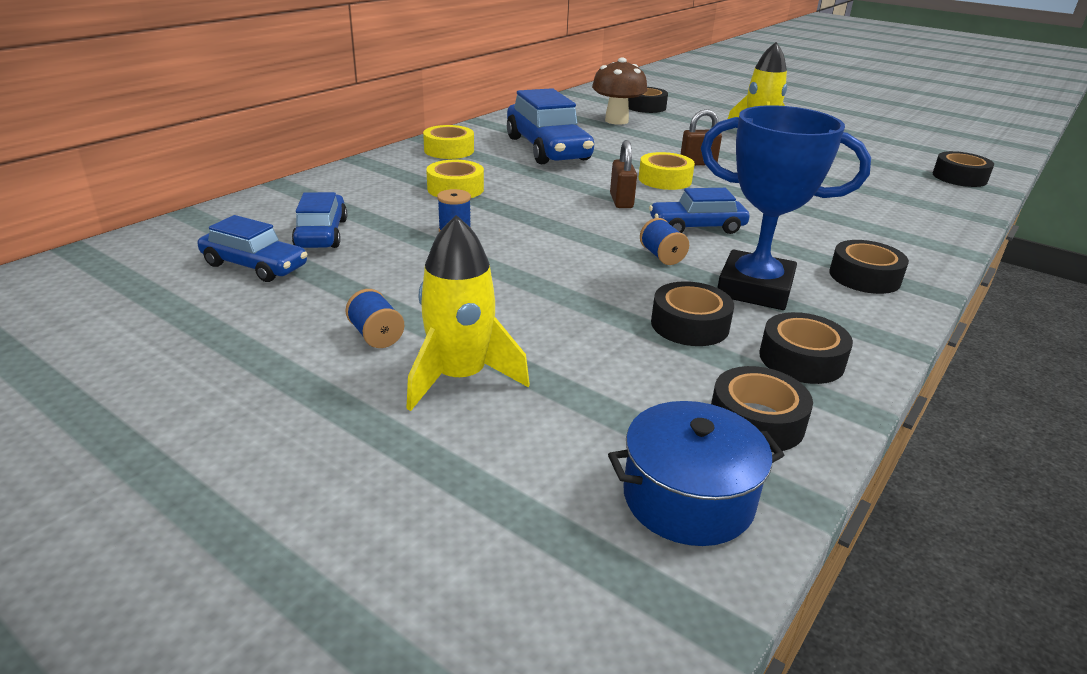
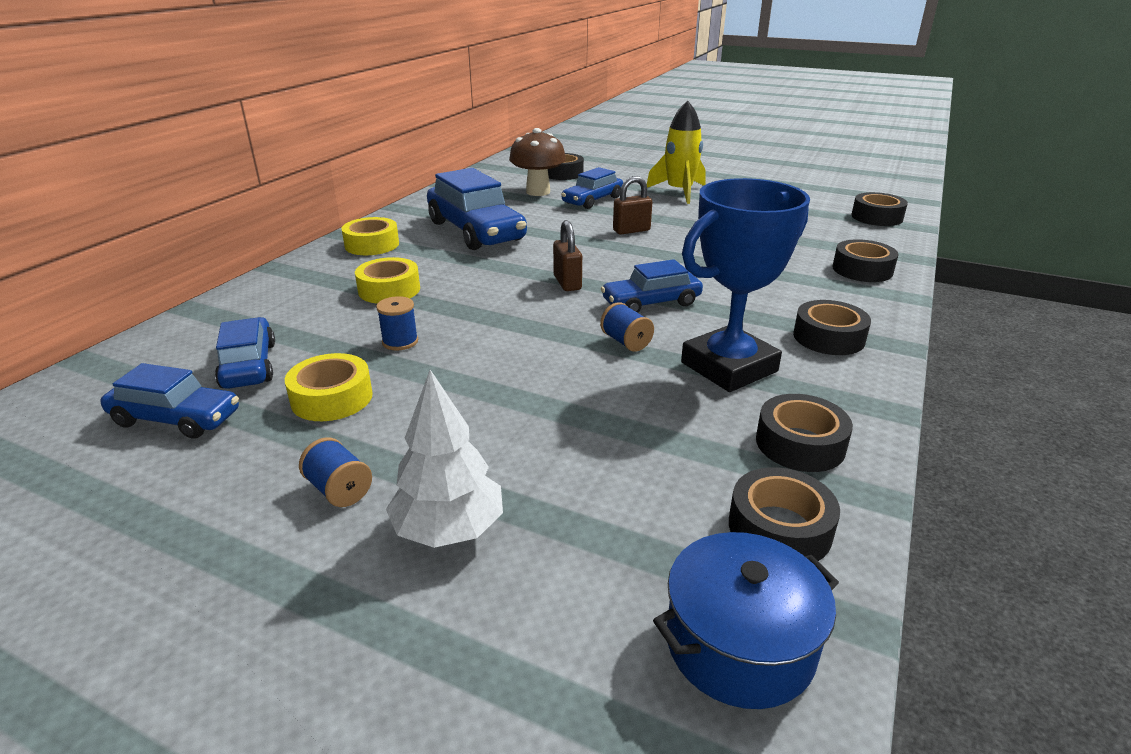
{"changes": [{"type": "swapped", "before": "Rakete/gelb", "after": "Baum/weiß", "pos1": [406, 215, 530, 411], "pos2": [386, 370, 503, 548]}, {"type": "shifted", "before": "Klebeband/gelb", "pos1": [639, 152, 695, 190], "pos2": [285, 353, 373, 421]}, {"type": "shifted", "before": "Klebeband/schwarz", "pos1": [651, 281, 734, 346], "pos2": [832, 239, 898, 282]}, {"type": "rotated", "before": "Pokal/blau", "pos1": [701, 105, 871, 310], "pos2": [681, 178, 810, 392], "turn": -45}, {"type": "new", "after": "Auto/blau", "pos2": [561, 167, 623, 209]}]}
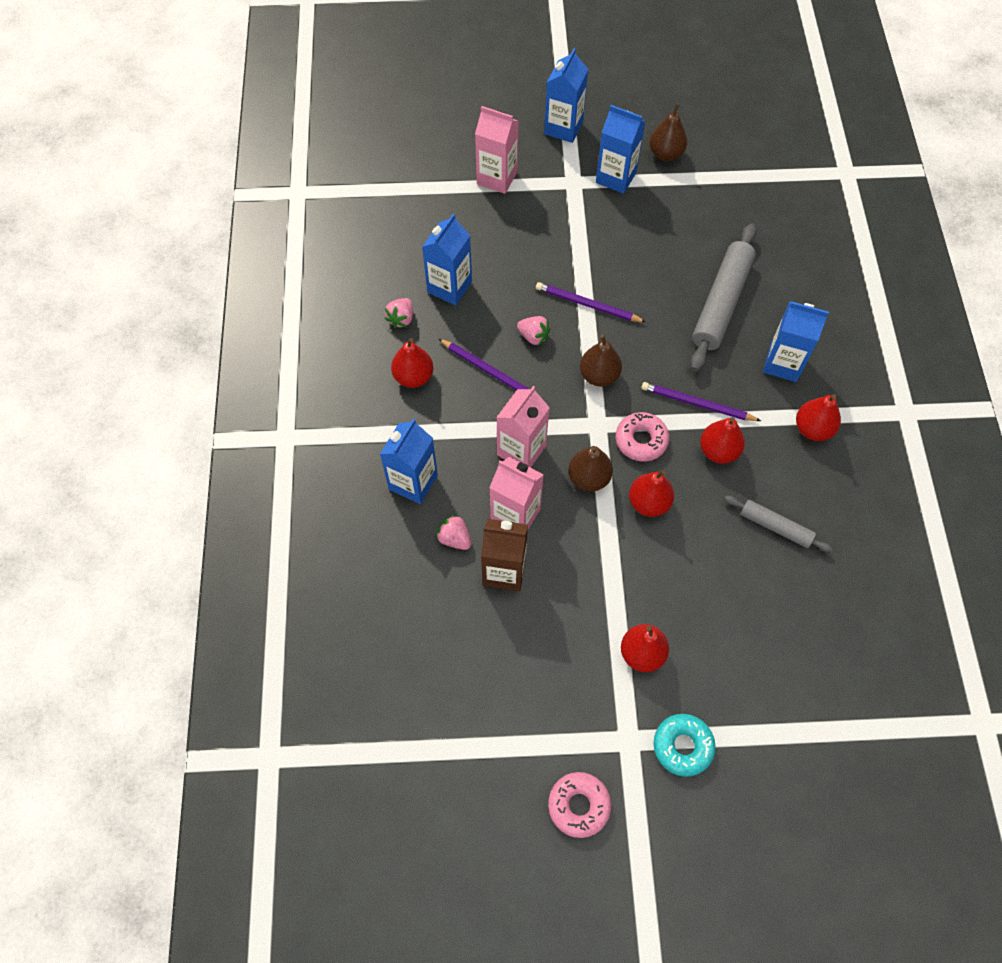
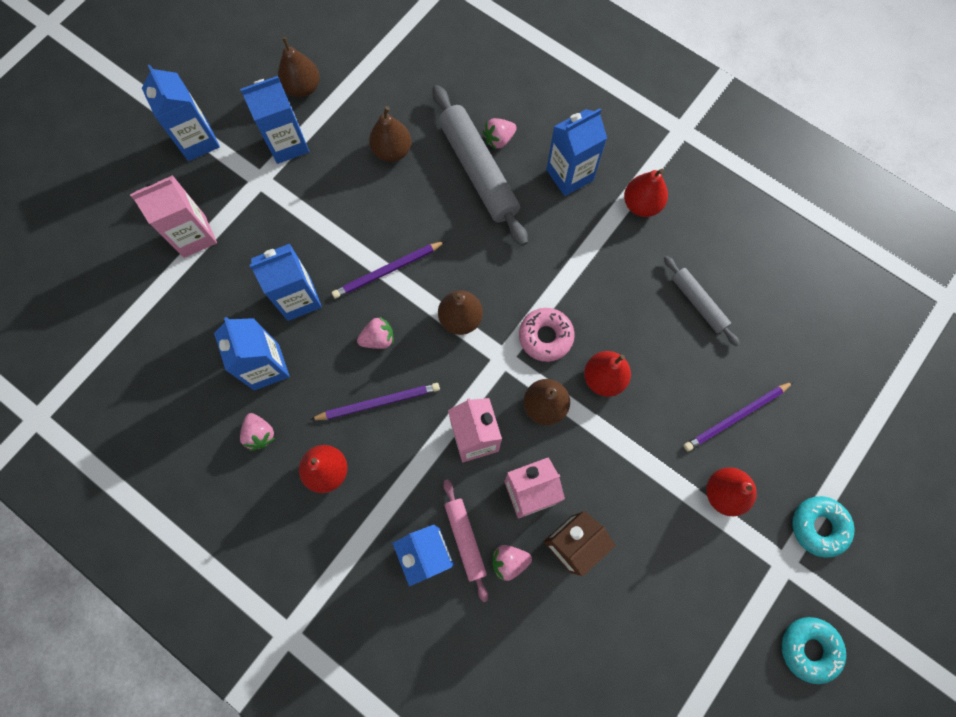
{"changes": [{"type": "repainted", "before": "Donut/rosa", "after": "Donut/türkis", "pos1": [548, 772, 611, 838], "pos2": [782, 617, 846, 684]}, {"type": "shifted", "before": "Bleistift/lila", "pos1": [641, 382, 761, 421], "pos2": [684, 382, 793, 451]}, {"type": "gone", "before": "Birne/rot", "pos1": [700, 417, 745, 464]}, {"type": "rotated", "before": "Nudelholz/grau", "pos1": [724, 496, 833, 553], "pos2": [664, 256, 740, 346], "turn": 75}, {"type": "new", "after": "Getränkekarton/blau", "pos2": [250, 244, 322, 321]}, {"type": "new", "after": "Birne/braun", "pos2": [369, 106, 411, 162]}, {"type": "new", "after": "Nudelholz/rosa", "pos2": [443, 479, 488, 602]}, {"type": "new", "after": "Erdbeere/rosa", "pos2": [483, 118, 517, 149]}]}
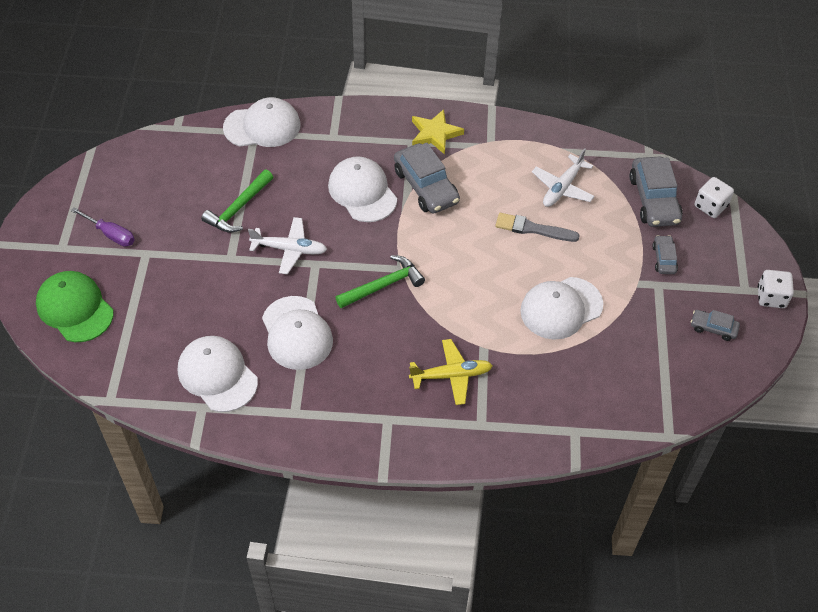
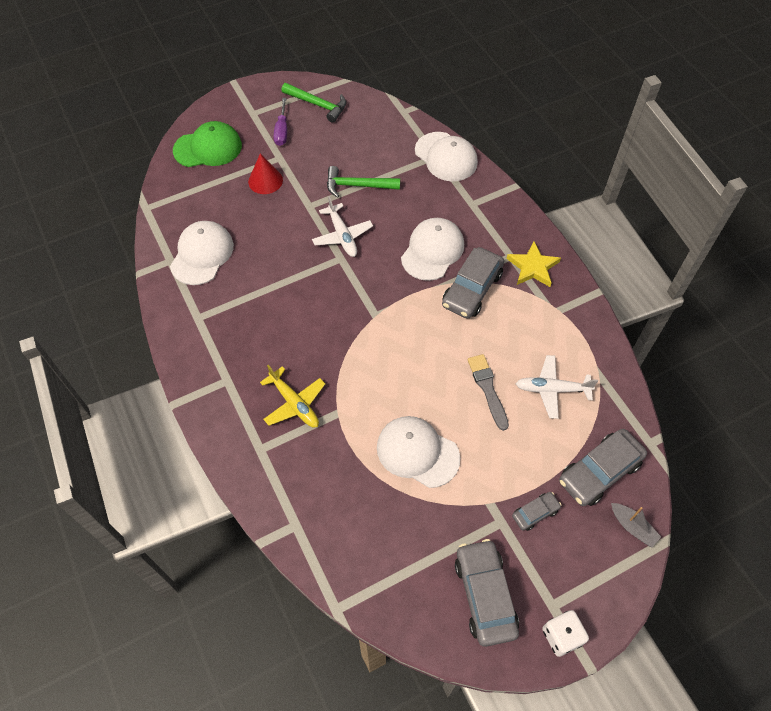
{"changes": [{"type": "rotated", "before": "Kappe/grün", "pos1": [36, 271, 114, 342], "pos2": [173, 121, 242, 167], "turn": 60}, {"type": "gone", "before": "Kappe/weiß", "pos1": [262, 296, 333, 370]}, {"type": "shifted", "before": "Hammer/grün", "pos1": [335, 255, 425, 308], "pos2": [282, 83, 346, 123]}, {"type": "scaled", "before": "Auto/grau", "pos1": [691, 310, 740, 341], "pos2": [455, 539, 519, 647], "scale": 1.93}, {"type": "swapped", "before": "Spielwürfel/weiß", "after": "Boot/grau", "pos1": [695, 177, 734, 218], "pos2": [611, 503, 661, 547]}, {"type": "new", "after": "Kegel/rot", "pos2": [248, 154, 283, 194]}]}
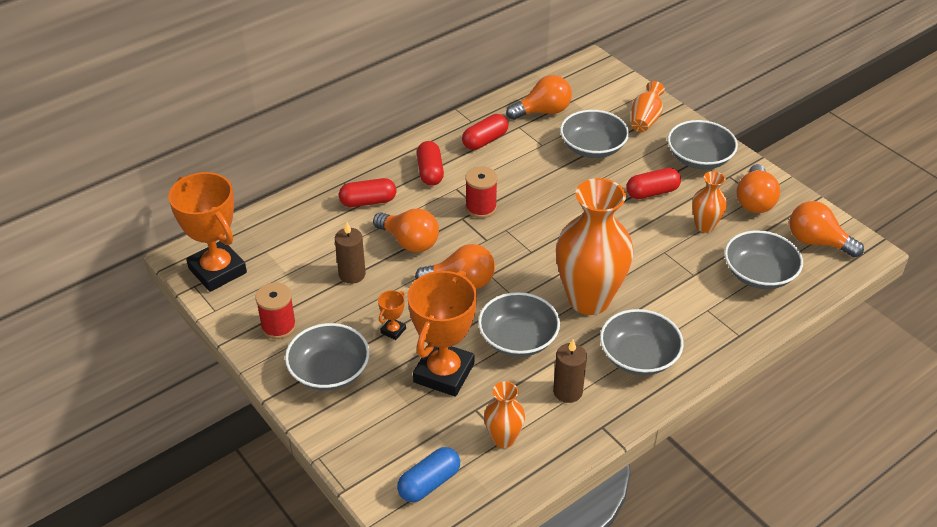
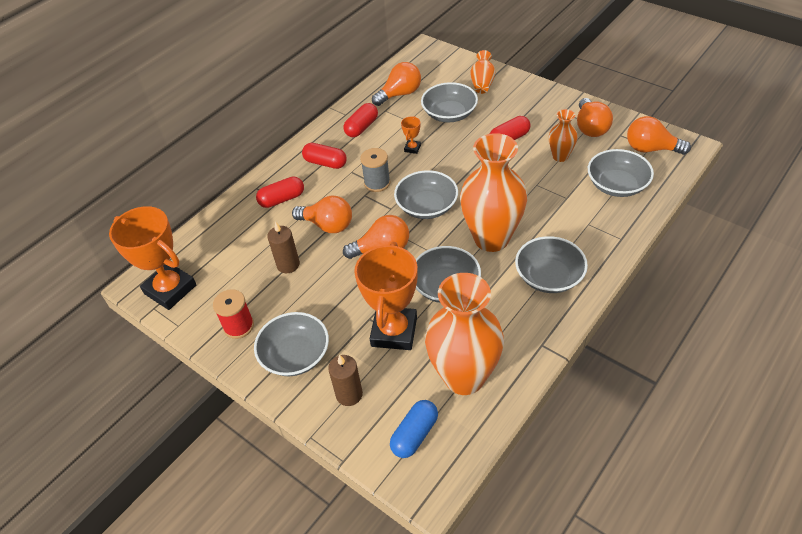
{"changes": [{"type": "shifted", "before": "Pokal/orange", "pos1": [378, 290, 406, 340], "pos2": [401, 116, 421, 154]}, {"type": "rotated", "before": "Kapsel/rot", "pos1": [417, 141, 444, 186], "pos2": [302, 143, 347, 169], "turn": -45}, {"type": "repainted", "before": "Garnrolle/rot", "after": "Garnrolle/grau", "pos1": [465, 166, 498, 218], "pos2": [360, 148, 390, 192]}, {"type": "scaled", "before": "Vase/orange", "pos1": [484, 381, 525, 448], "pos2": [425, 273, 504, 395], "scale": 2.07}, {"type": "shifted", "before": "Kerze/braun", "pos1": [553, 339, 587, 403], "pos2": [328, 354, 363, 406]}, {"type": "shifted", "before": "Schüssel/grau", "pos1": [668, 120, 738, 169], "pos2": [394, 170, 458, 219]}]}
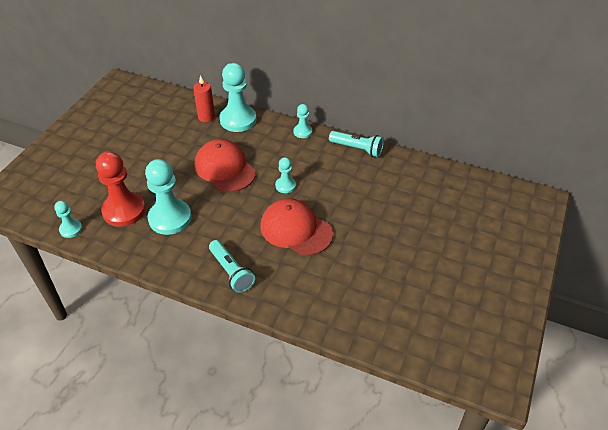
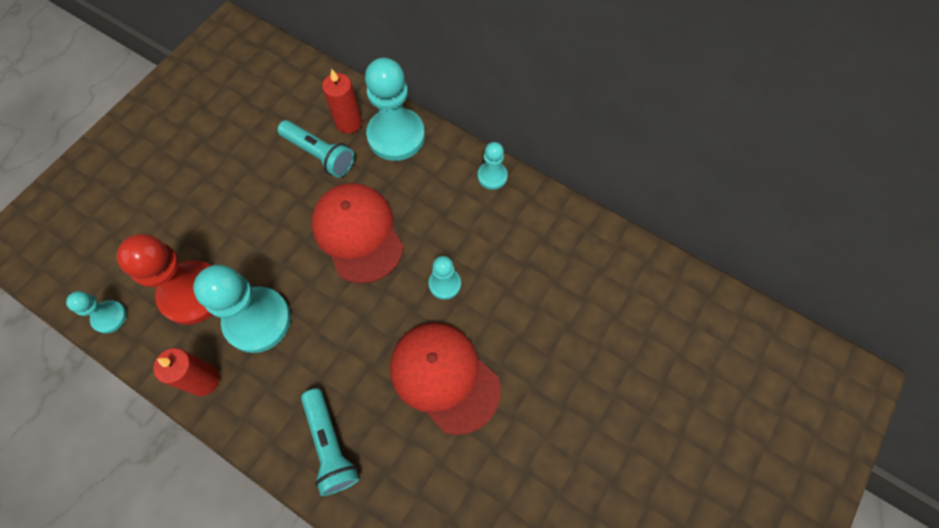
{"changes": [{"type": "shifted", "before": "Taschenlampe/türkis", "pos1": [329, 131, 384, 157], "pos2": [278, 120, 354, 178]}, {"type": "new", "after": "Kerze/rot", "pos2": [153, 348, 220, 396]}]}
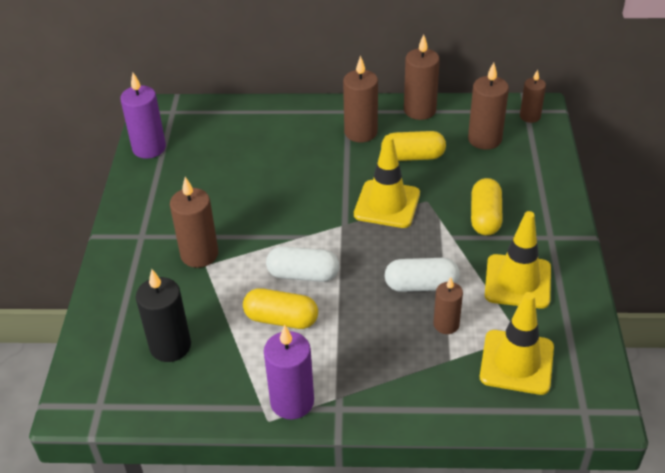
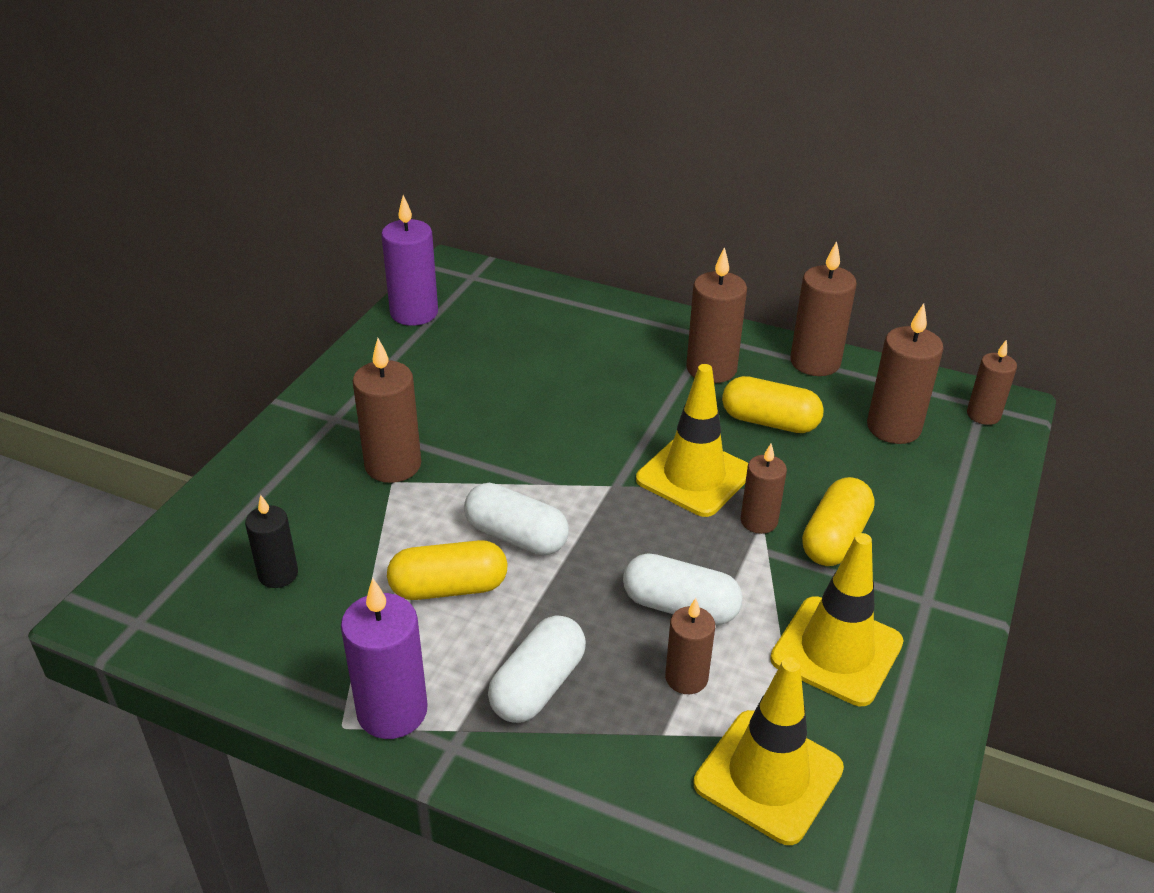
{"changes": [{"type": "scaled", "before": "Kerze/schwarz", "pos1": [136, 269, 191, 362], "pos2": [245, 495, 298, 588], "scale": 0.63}, {"type": "rotated", "before": "Kapsel/gelb", "pos1": [243, 288, 318, 329], "pos2": [387, 540, 507, 600], "turn": -45}, {"type": "new", "after": "Kapsel/weiß", "pos2": [488, 615, 586, 723]}, {"type": "new", "after": "Kerze/braun", "pos2": [741, 444, 787, 534]}]}
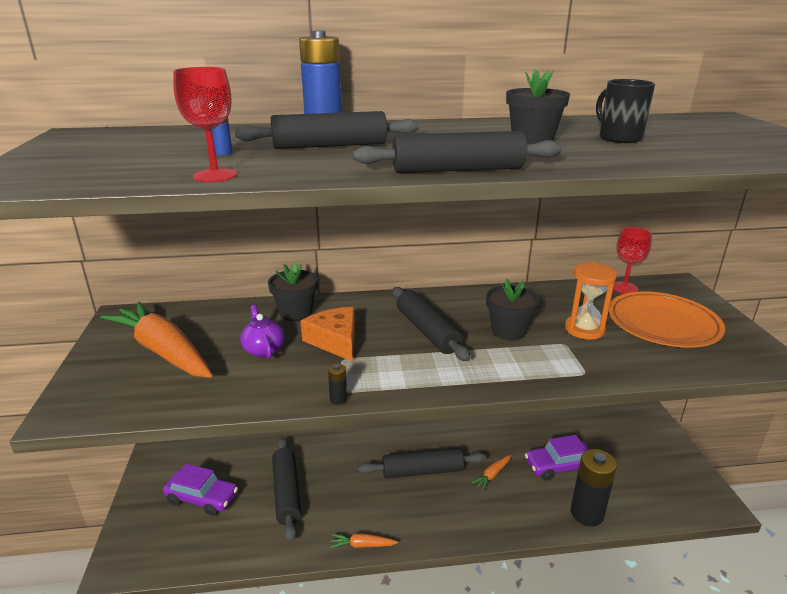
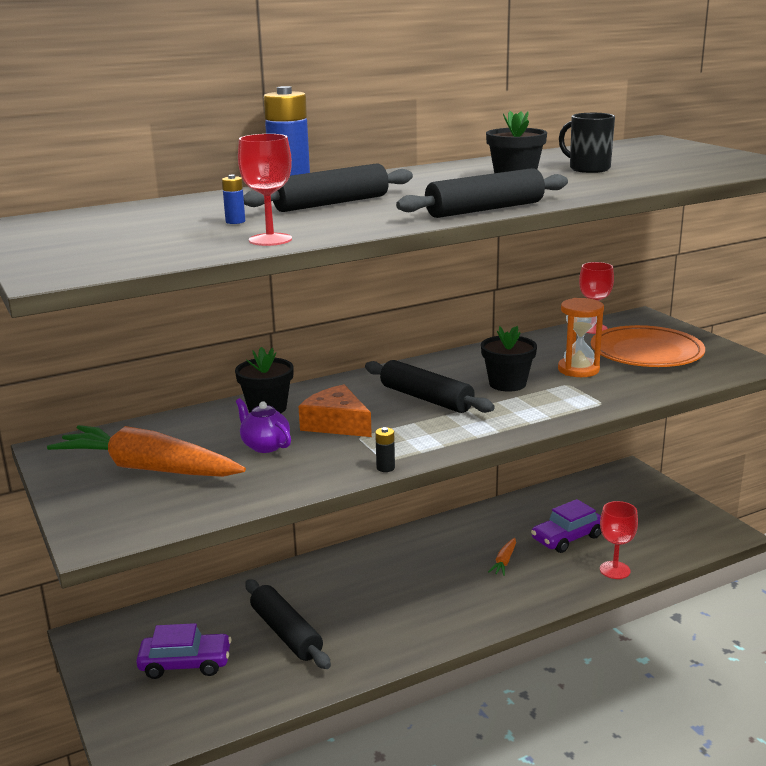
{"changes": [{"type": "gone", "before": "Karotte/orange", "pos1": [330, 534, 398, 548]}, {"type": "gone", "before": "Nudelholz/schwarz", "pos1": [358, 448, 486, 478]}, {"type": "swapped", "before": "Batterie/schwarz", "after": "Kelch/rot", "pos1": [571, 449, 617, 526], "pos2": [600, 501, 638, 579]}]}
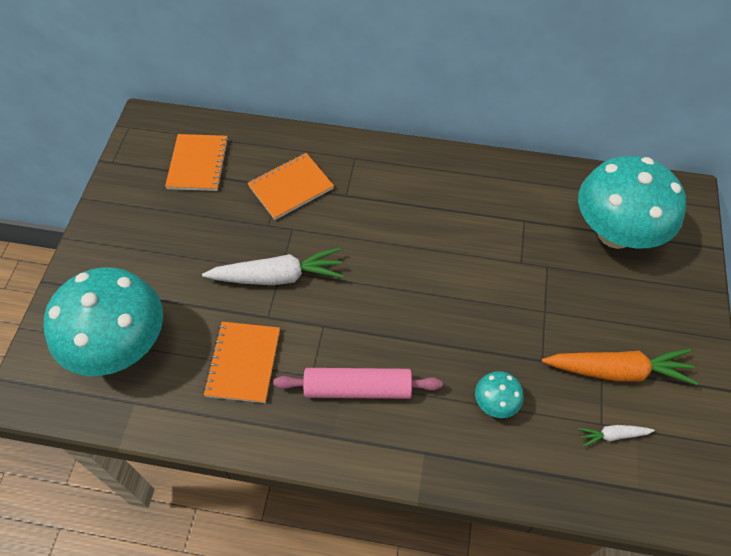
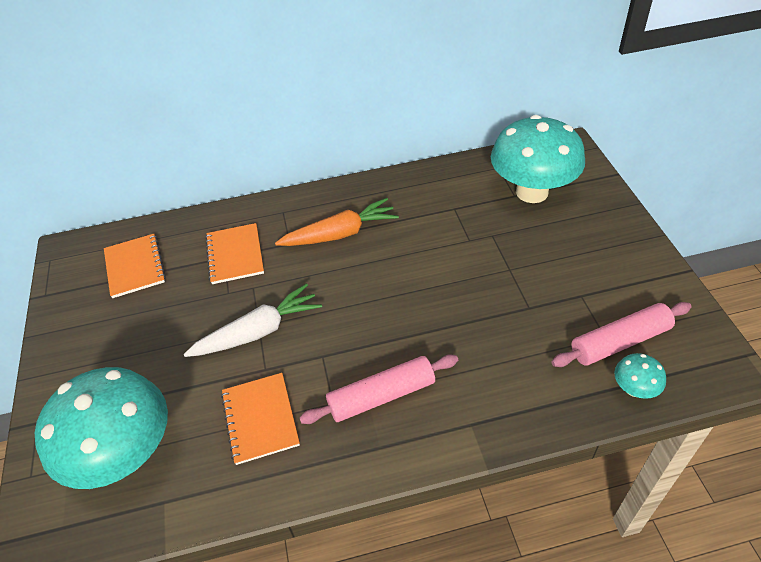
{"changes": [{"type": "rotated", "before": "Notizbuch/orange", "pos1": [248, 153, 334, 220], "pos2": [205, 223, 264, 284], "turn": -45}, {"type": "shifted", "before": "Pilz/türkis", "pos1": [475, 371, 524, 418], "pos2": [614, 353, 666, 399]}, {"type": "shifted", "before": "Karotte/orange", "pos1": [542, 349, 698, 385], "pos2": [275, 198, 399, 246]}, {"type": "swapped", "before": "Karotte/weiß", "after": "Nudelholz/rosa", "pos1": [578, 425, 655, 447], "pos2": [552, 302, 692, 367]}]}
